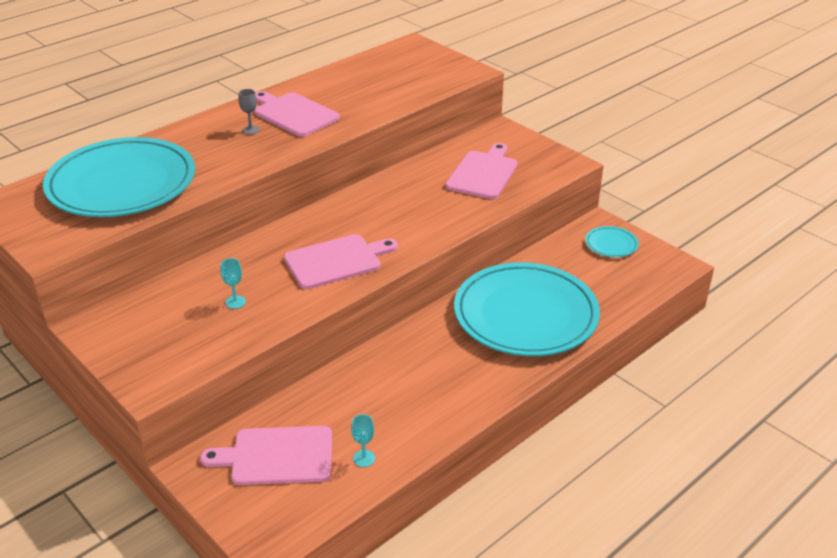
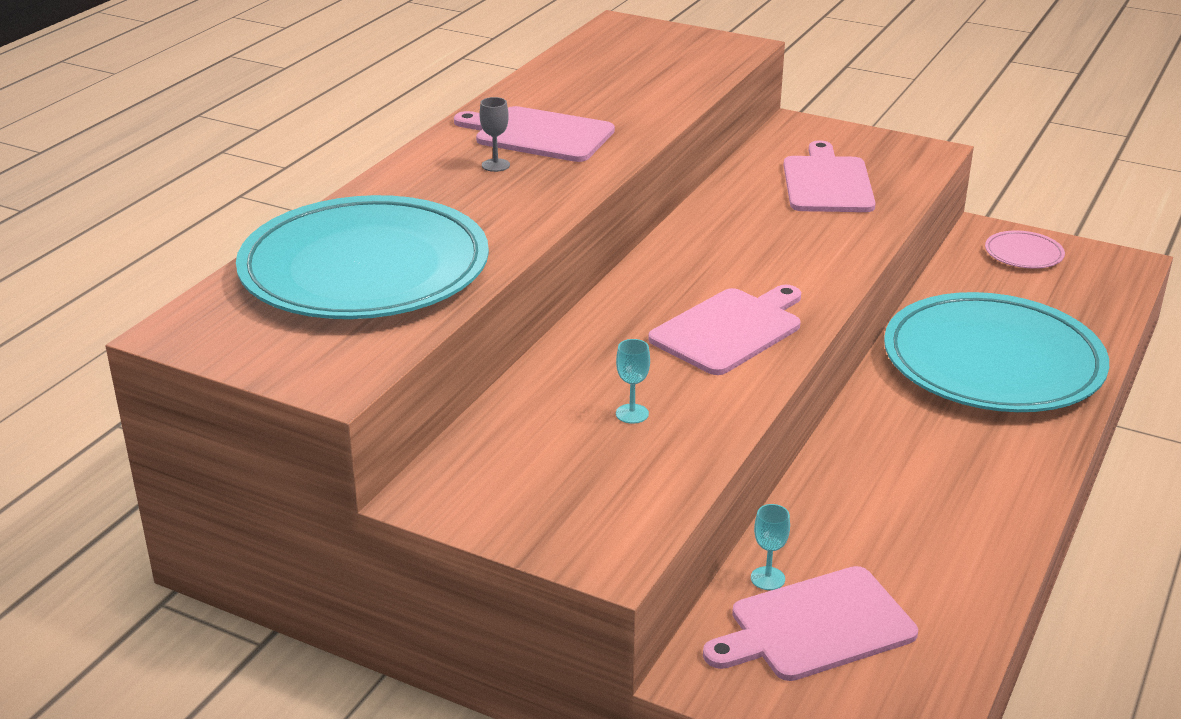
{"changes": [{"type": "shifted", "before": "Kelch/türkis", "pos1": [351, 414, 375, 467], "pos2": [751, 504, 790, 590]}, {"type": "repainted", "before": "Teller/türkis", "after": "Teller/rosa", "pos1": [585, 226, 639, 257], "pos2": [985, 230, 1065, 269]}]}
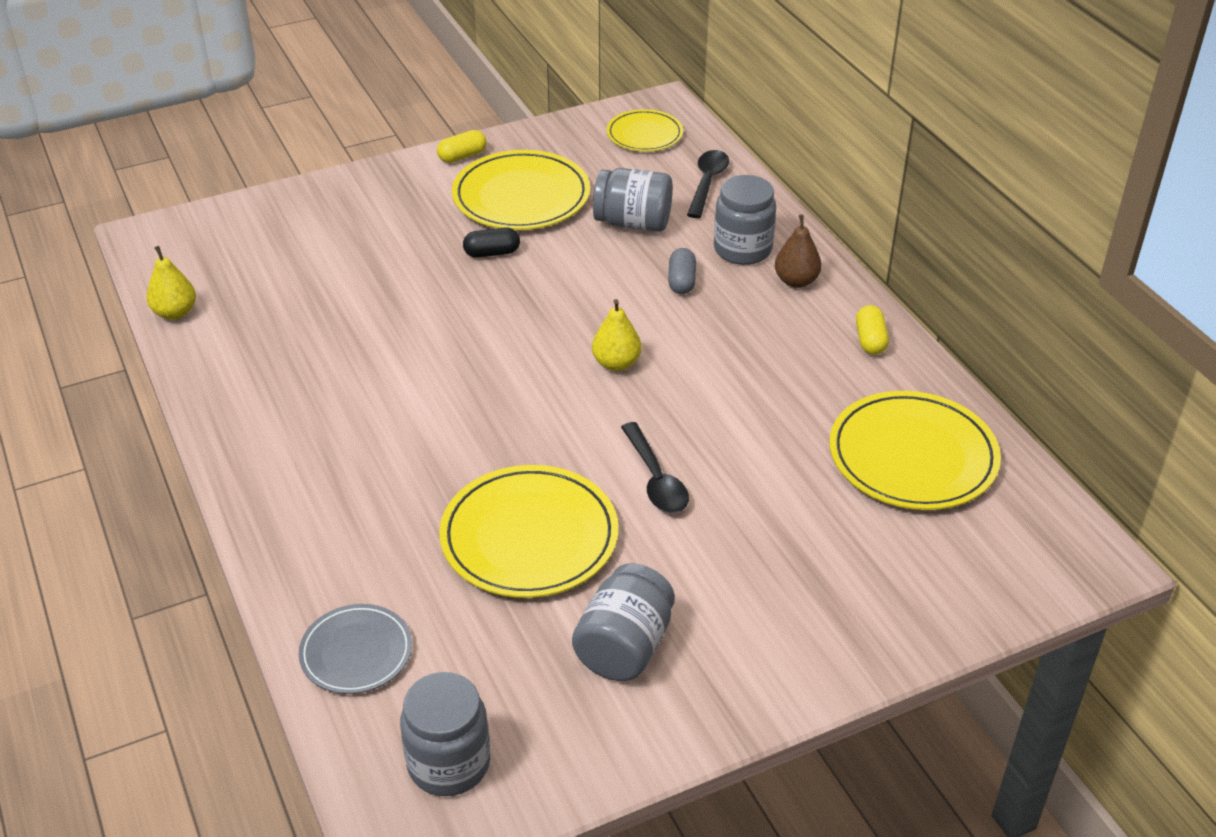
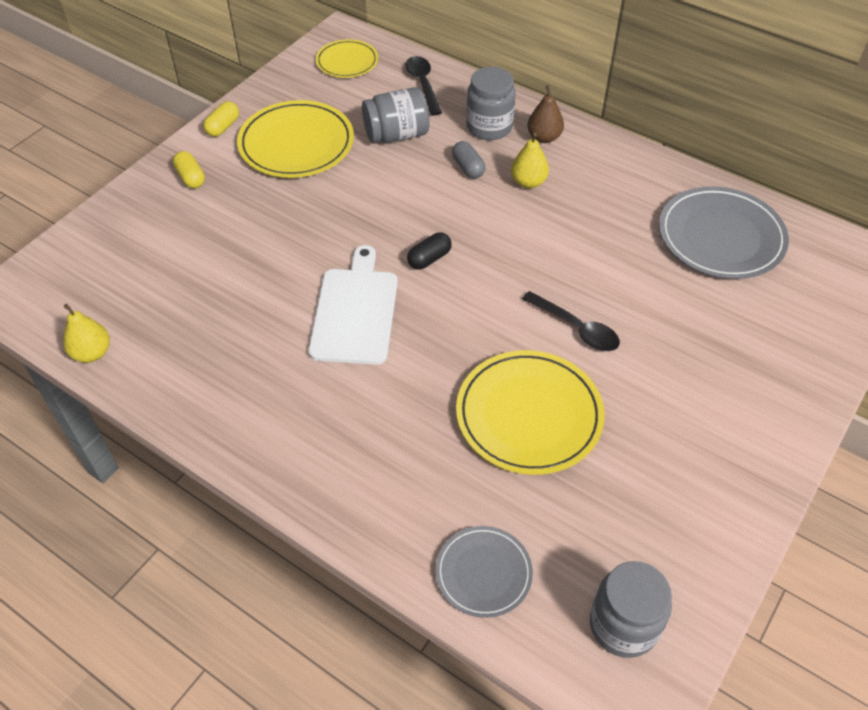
{"changes": [{"type": "shifted", "before": "Kapsel/schwarz", "pos1": [463, 227, 520, 258], "pos2": [407, 232, 452, 269]}, {"type": "gone", "before": "Einmachglas/grau", "pos1": [572, 563, 675, 681]}, {"type": "shifted", "before": "Birne/gelb", "pos1": [592, 299, 641, 371], "pos2": [511, 133, 549, 189]}, {"type": "repainted", "before": "Teller/gelb", "after": "Teller/grau", "pos1": [829, 391, 1001, 510], "pos2": [659, 186, 789, 279]}, {"type": "shifted", "before": "Kapsel/gelb", "pos1": [856, 305, 889, 355], "pos2": [173, 151, 205, 188]}, {"type": "new", "after": "Schneidebrett/weiß", "pos2": [308, 245, 398, 365]}]}
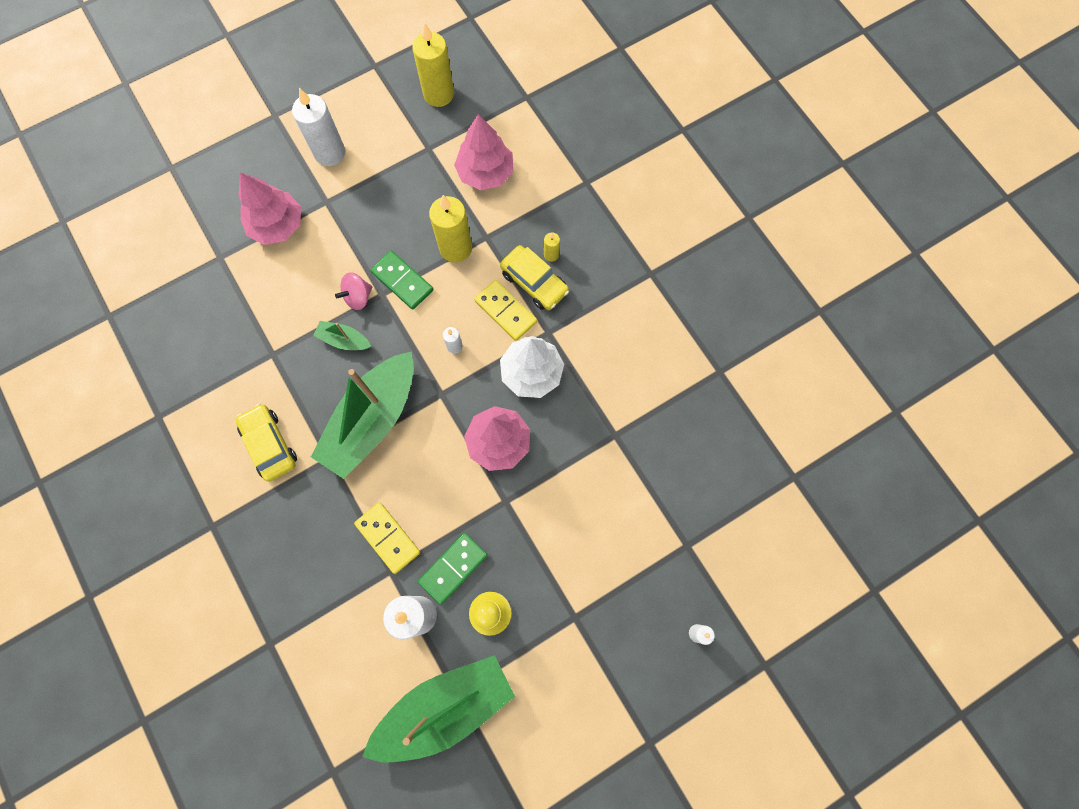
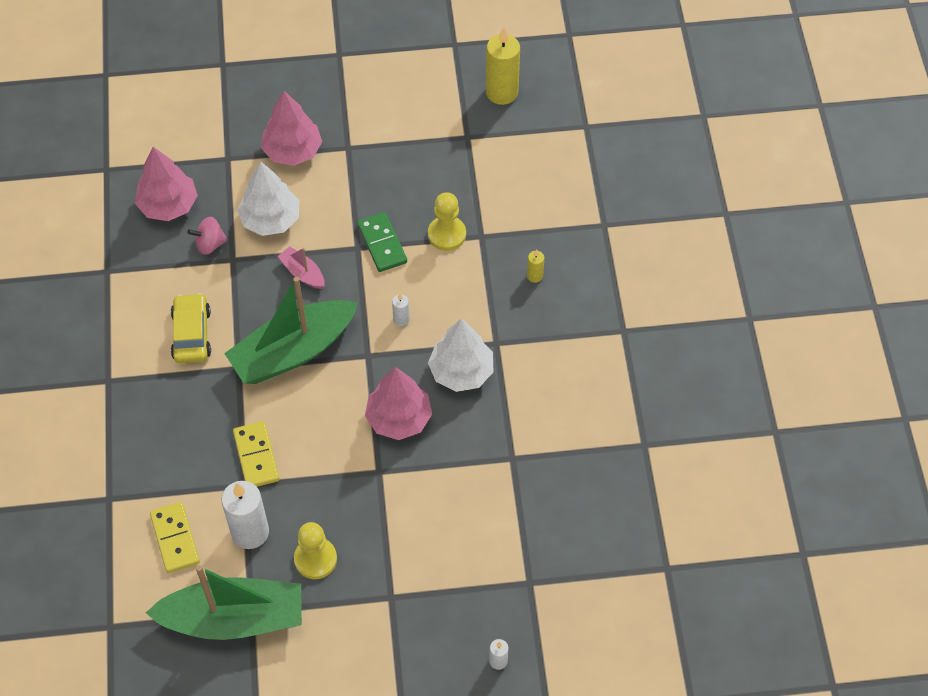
{"changes": [{"type": "gone", "before": "Kerze/weiß", "pos1": [292, 88, 345, 166]}, {"type": "repainted", "before": "Boot/grün", "after": "Boot/rosa", "pos1": [313, 321, 371, 350], "pos2": [278, 246, 325, 289]}, {"type": "shifted", "before": "Kreisel/rosa", "pos1": [335, 272, 373, 310], "pos2": [187, 217, 228, 255]}, {"type": "gone", "before": "Dominostein/grün", "pos1": [418, 533, 488, 605]}, {"type": "swapped", "before": "Kerze/gelb", "after": "Bauer/gelb", "pos1": [429, 195, 472, 263], "pos2": [428, 192, 466, 251]}, {"type": "shifted", "before": "Baum/rosa", "pos1": [454, 114, 514, 190], "pos2": [135, 147, 198, 221]}, {"type": "shifted", "before": "Dominostein/gelb", "pos1": [474, 280, 537, 341], "pos2": [150, 502, 200, 573]}, {"type": "gone", "before": "Auto/gelb", "pos1": [500, 245, 569, 310]}, {"type": "new", "after": "Baum/weiß", "pos2": [237, 161, 300, 236]}]}
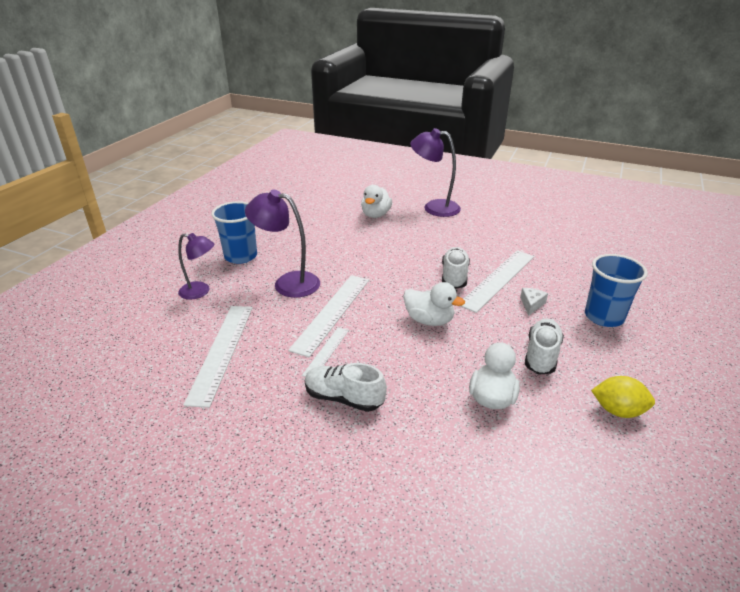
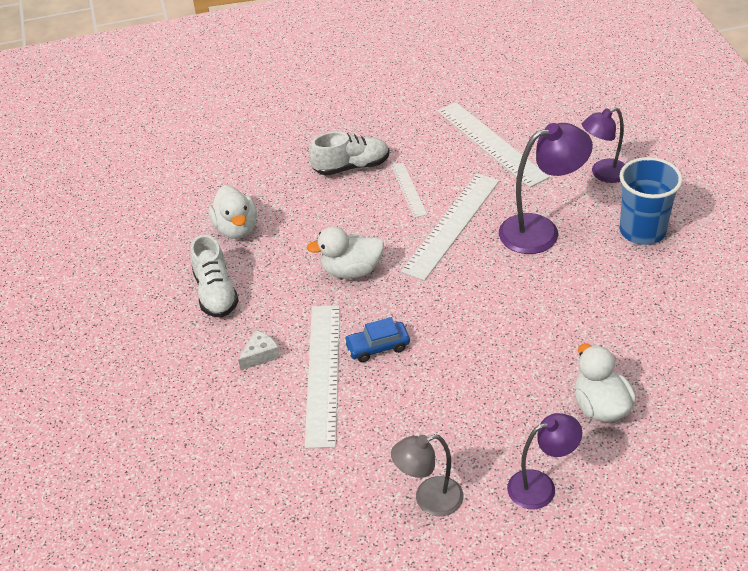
{"changes": [{"type": "rotated", "before": "Lineal/weiß", "pos1": [288, 275, 369, 357], "pos2": [401, 173, 499, 281], "turn": 45}, {"type": "scaled", "before": "Lampe/lila", "pos1": [410, 128, 461, 217], "pos2": [507, 413, 582, 509], "scale": 0.66}, {"type": "swapped", "before": "Schuh/weiß", "after": "Auto/blau", "pos1": [442, 247, 470, 289], "pos2": [344, 317, 410, 362]}, {"type": "rotated", "before": "Käse/weiß", "pos1": [520, 288, 548, 316], "pos2": [238, 330, 280, 370], "turn": -120}, {"type": "gone", "before": "Becher/blau", "pos1": [585, 254, 648, 327]}, {"type": "gone", "before": "Zitrone/gelb", "pos1": [591, 376, 655, 418]}, {"type": "new", "after": "Lampe/grau", "pos2": [391, 434, 463, 516]}]}
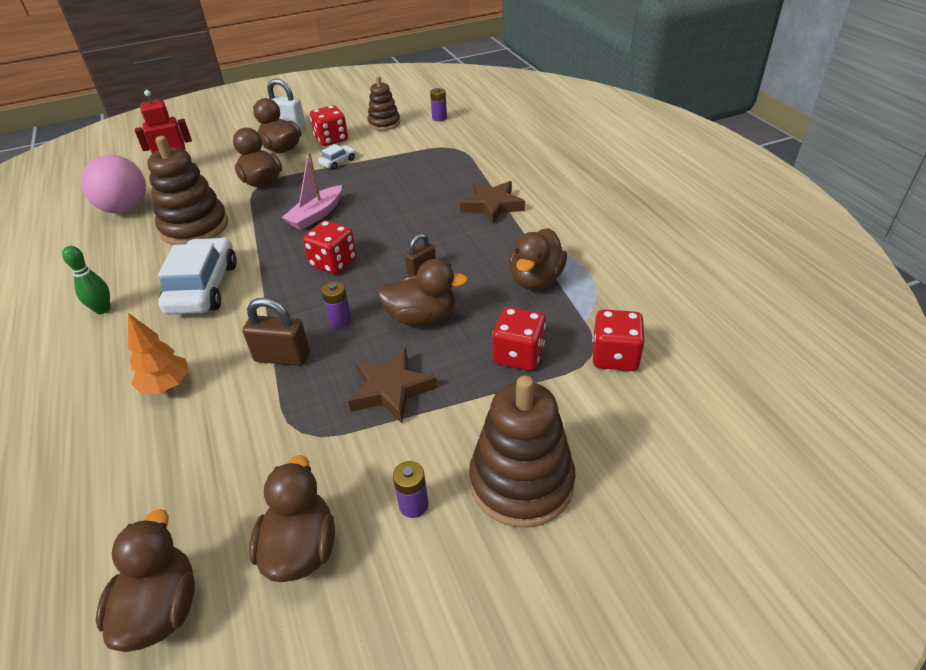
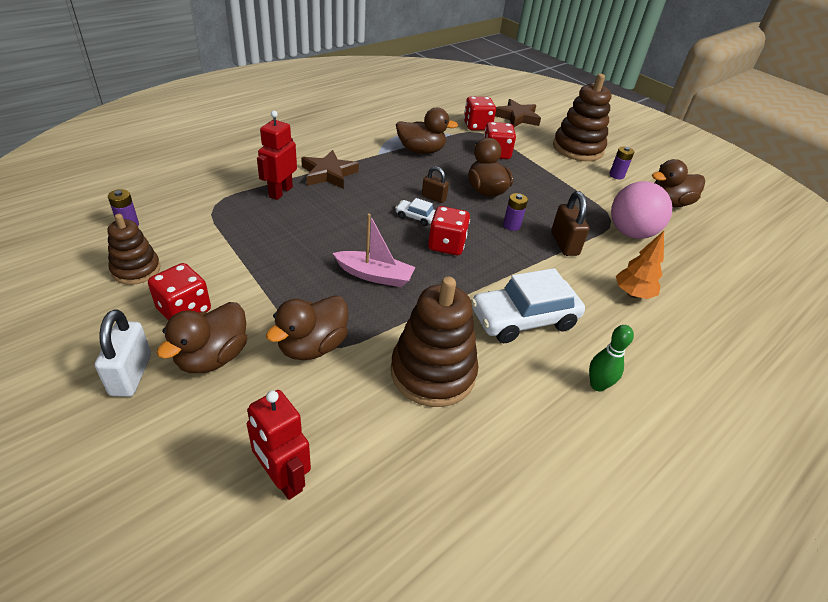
{"changes": [{"type": "shifted", "before": "Ball/rosa", "pos1": [81, 155, 146, 214], "pos2": [611, 181, 672, 239]}, {"type": "gone", "before": "Ente/braun", "pos1": [96, 509, 195, 652]}, {"type": "shifted", "before": "Auto/weiß", "pos1": [318, 144, 356, 170], "pos2": [395, 198, 435, 226]}, {"type": "shifted", "before": "Stern/braun", "pos1": [348, 348, 437, 423], "pos2": [495, 99, 541, 127]}, {"type": "new", "after": "Roboter/rot", "pos2": [257, 111, 297, 200]}]}
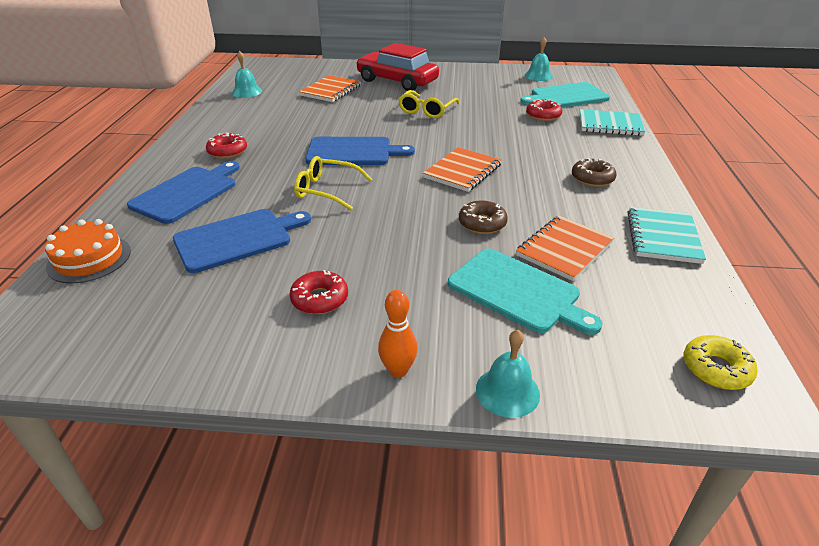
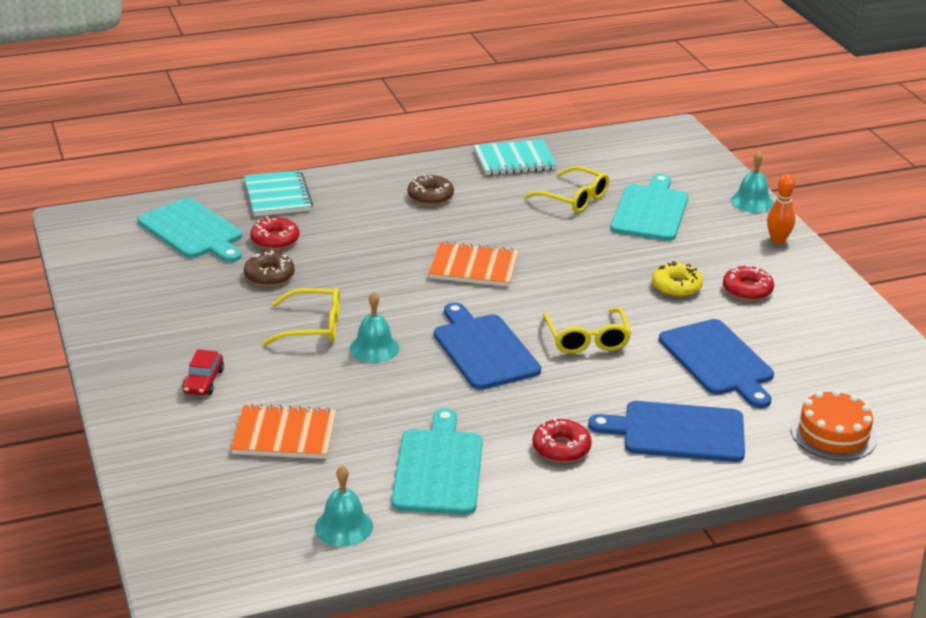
{"changes": [{"type": "rotated", "before": "Schneidebrett/blau", "pos1": [173, 209, 311, 273], "pos2": [659, 319, 774, 408], "turn": -150}, {"type": "scaled", "before": "Auto/rot", "pos1": [356, 43, 439, 91], "pos2": [182, 349, 224, 395], "scale": 0.43}, {"type": "shifted", "before": "Donut/braun", "pos1": [459, 201, 508, 234], "pos2": [244, 251, 295, 286]}, {"type": "swapped", "before": "Notizbuch/orange", "after": "Brille/gelb", "pos1": [516, 216, 614, 281], "pos2": [524, 166, 609, 213]}, {"type": "shifted", "before": "Glocke/türkis", "pos1": [524, 37, 553, 81], "pos2": [349, 292, 400, 363]}, {"type": "shifted", "before": "Donut/gelb", "pos1": [684, 335, 758, 390], "pos2": [652, 261, 703, 297]}, {"type": "new", "after": "Schneidebrett/türkis", "pos2": [392, 408, 483, 515]}]}
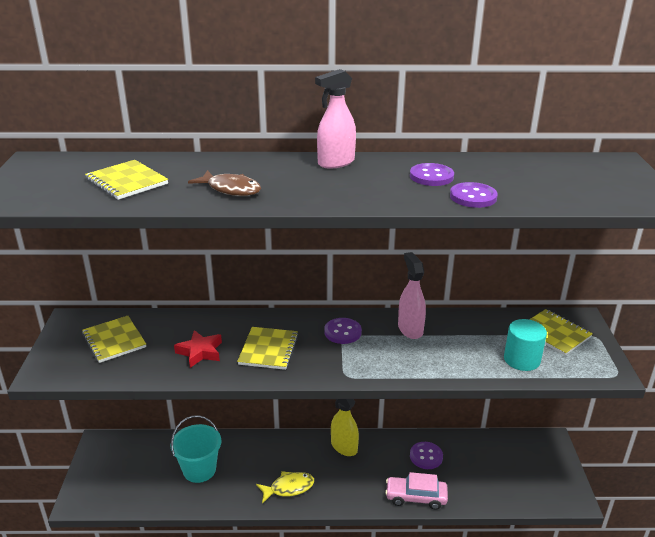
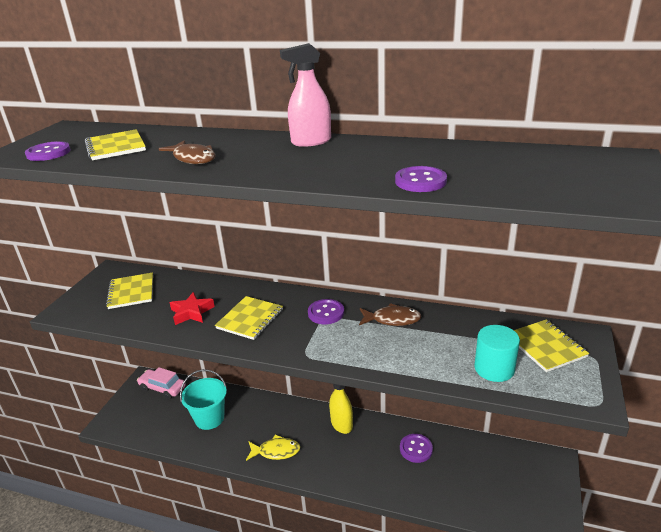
{"changes": [{"type": "shifted", "before": "Auto/rosa", "pos1": [385, 472, 448, 510], "pos2": [137, 367, 186, 399]}, {"type": "swapped", "before": "Sprühflasche/rosa", "after": "Fisch/braun", "pos1": [398, 252, 426, 339], "pos2": [359, 303, 422, 326]}, {"type": "shifted", "before": "Knopf/lila", "pos1": [410, 163, 454, 186], "pos2": [25, 141, 71, 161]}]}
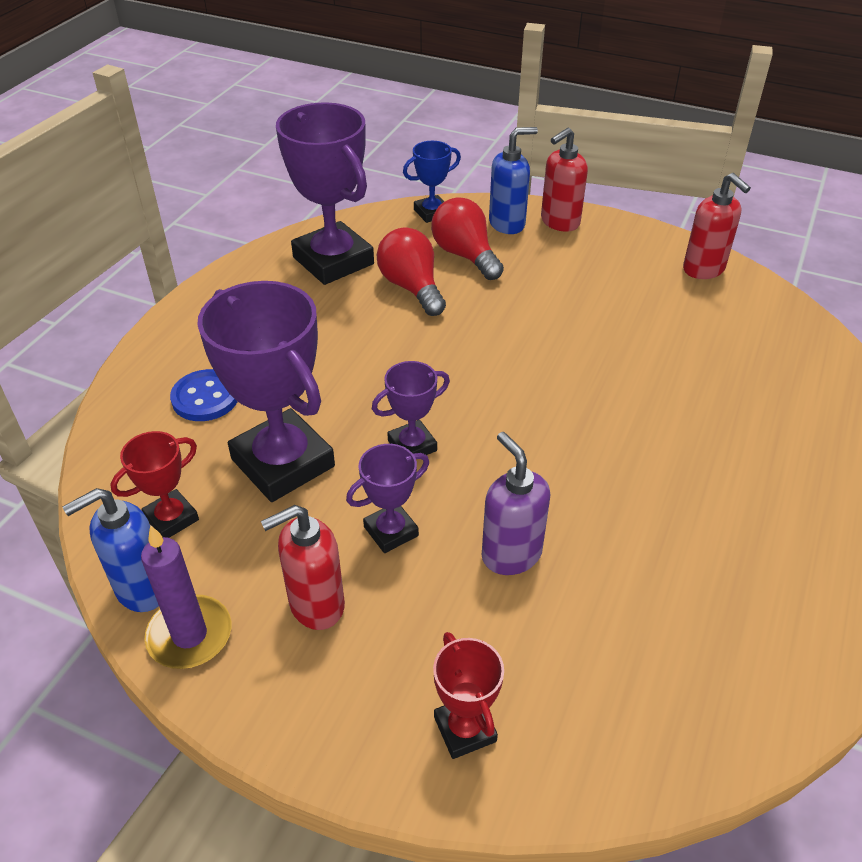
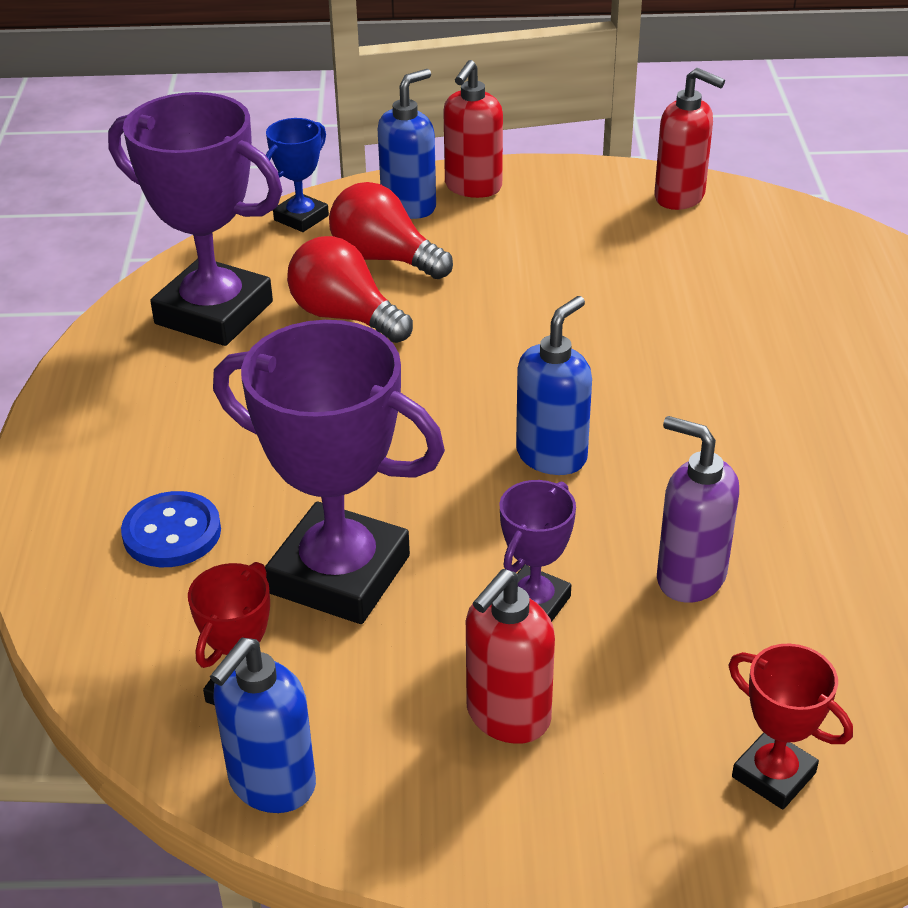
{"changes": [{"type": "gone", "before": "Kerze/lila", "pos1": [141, 525, 231, 669]}, {"type": "gone", "before": "Pokal/lila", "pos1": [372, 361, 450, 455]}, {"type": "new", "after": "Seifenspender/blau", "pos2": [516, 296, 592, 475]}]}
